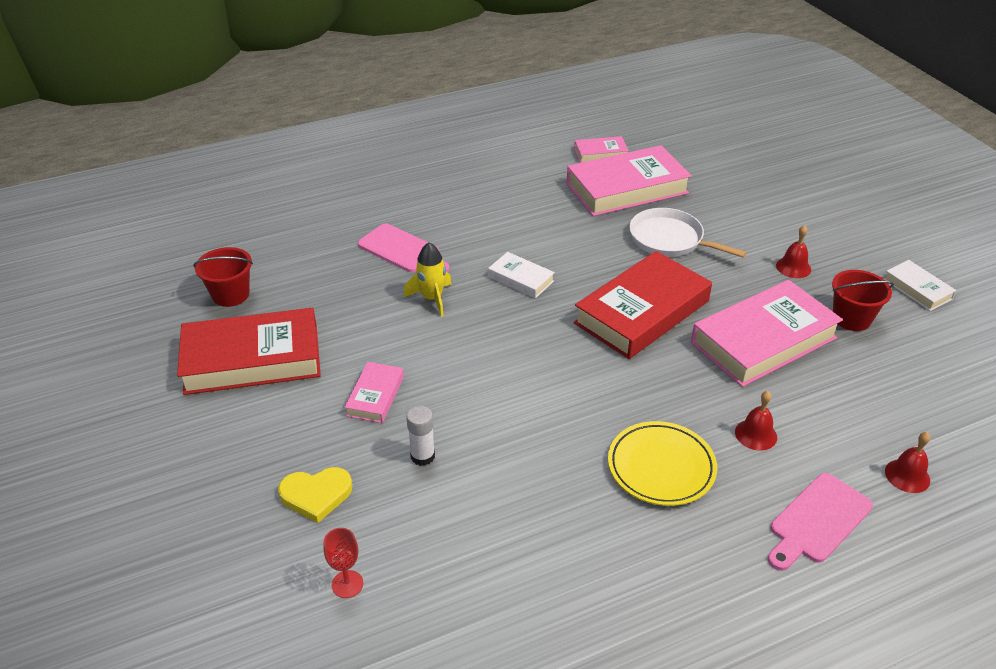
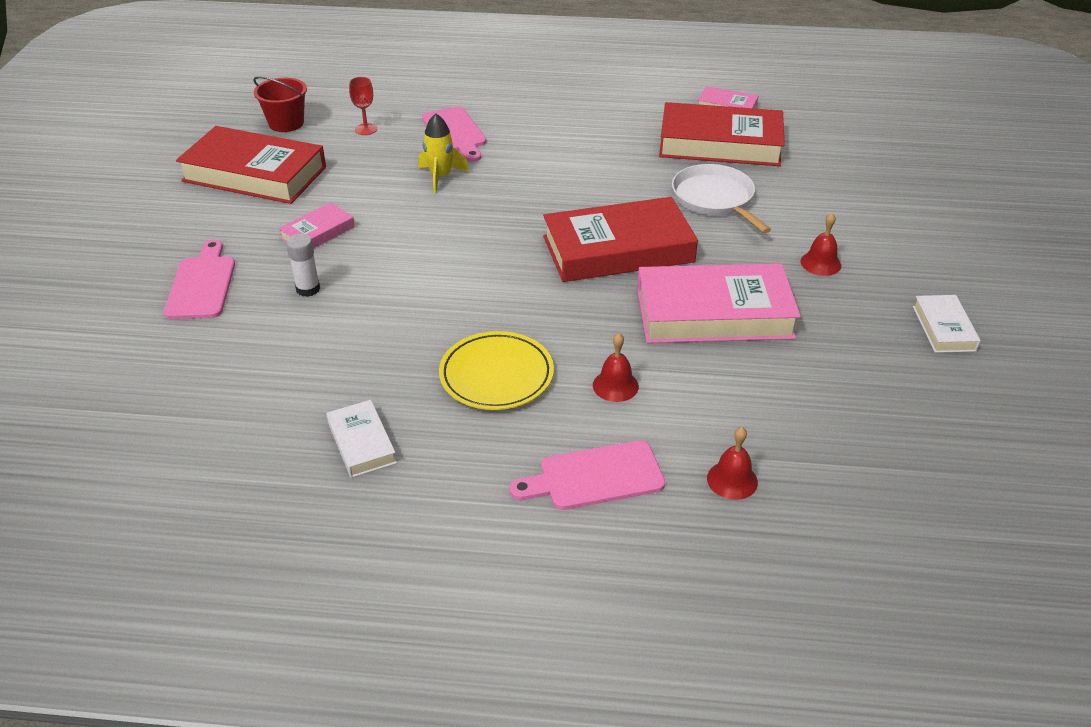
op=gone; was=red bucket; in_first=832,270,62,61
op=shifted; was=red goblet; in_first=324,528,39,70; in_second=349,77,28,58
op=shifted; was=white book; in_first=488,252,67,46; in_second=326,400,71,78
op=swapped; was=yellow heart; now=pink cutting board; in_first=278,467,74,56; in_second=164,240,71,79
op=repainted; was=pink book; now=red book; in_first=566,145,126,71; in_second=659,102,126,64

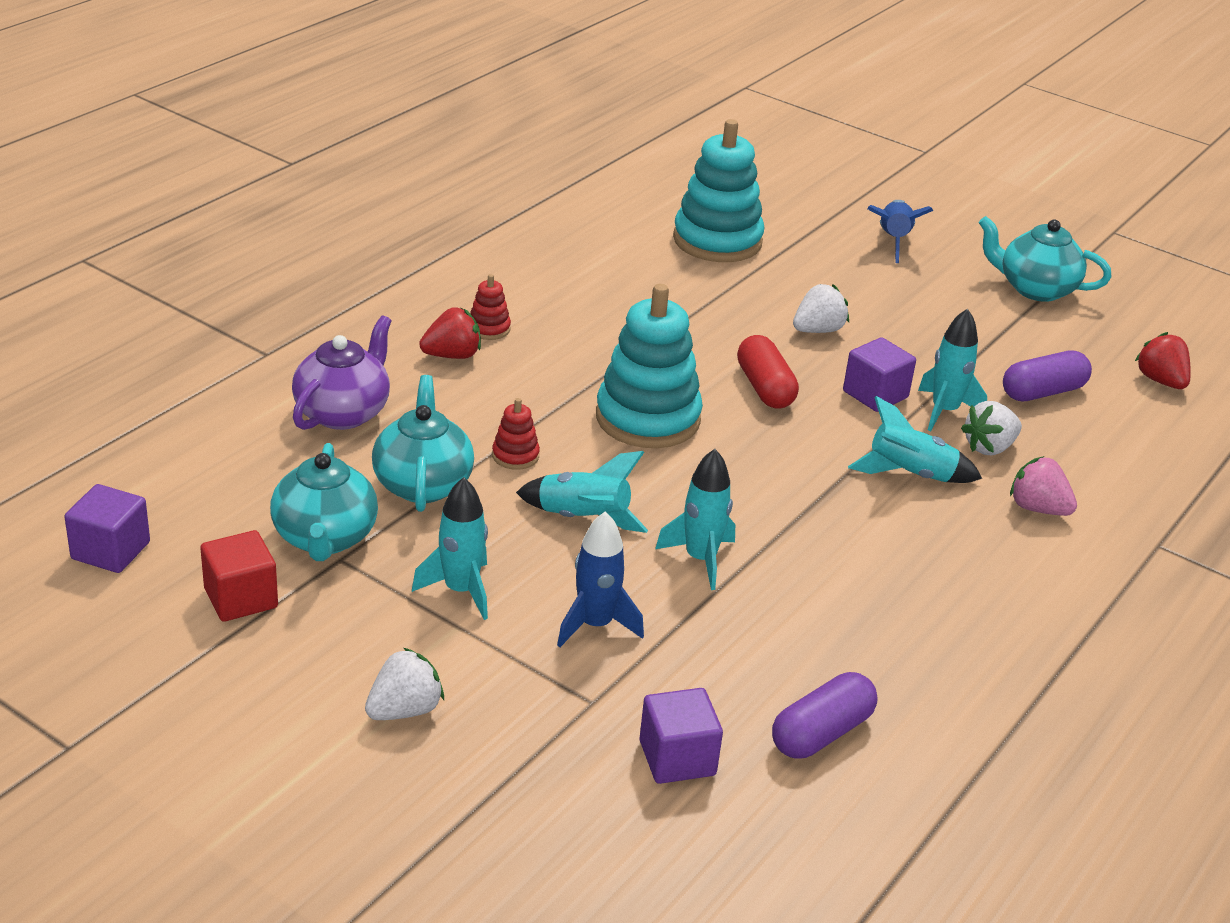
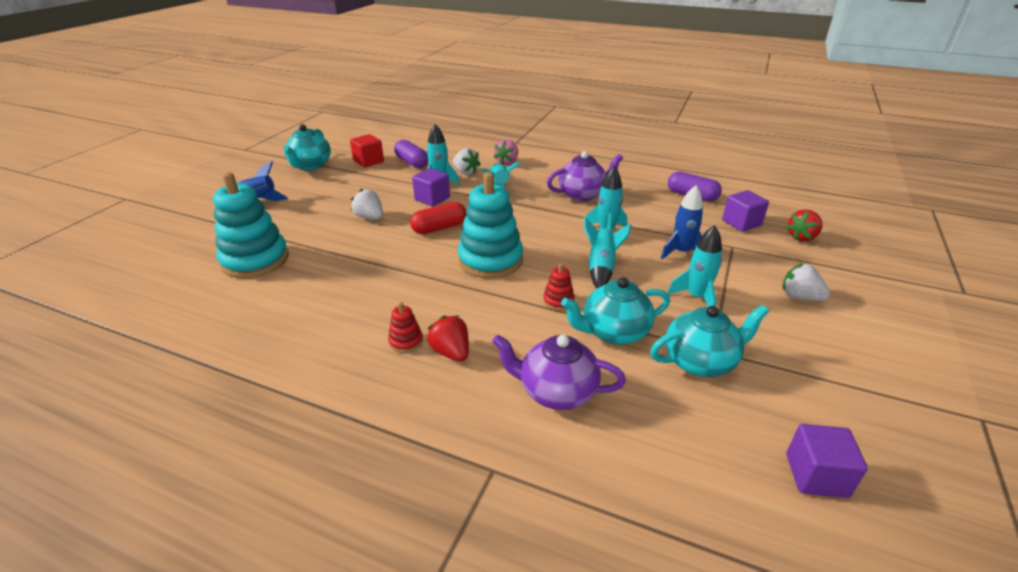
op=new; now=purple teapot; in_second=547,151,76,50
op=shifted; was=red cube; in_first=200,530,78,92; in_second=350,134,34,33
op=shifted; was=red strawberry; in_first=1135,332,56,57; in_second=786,209,36,32

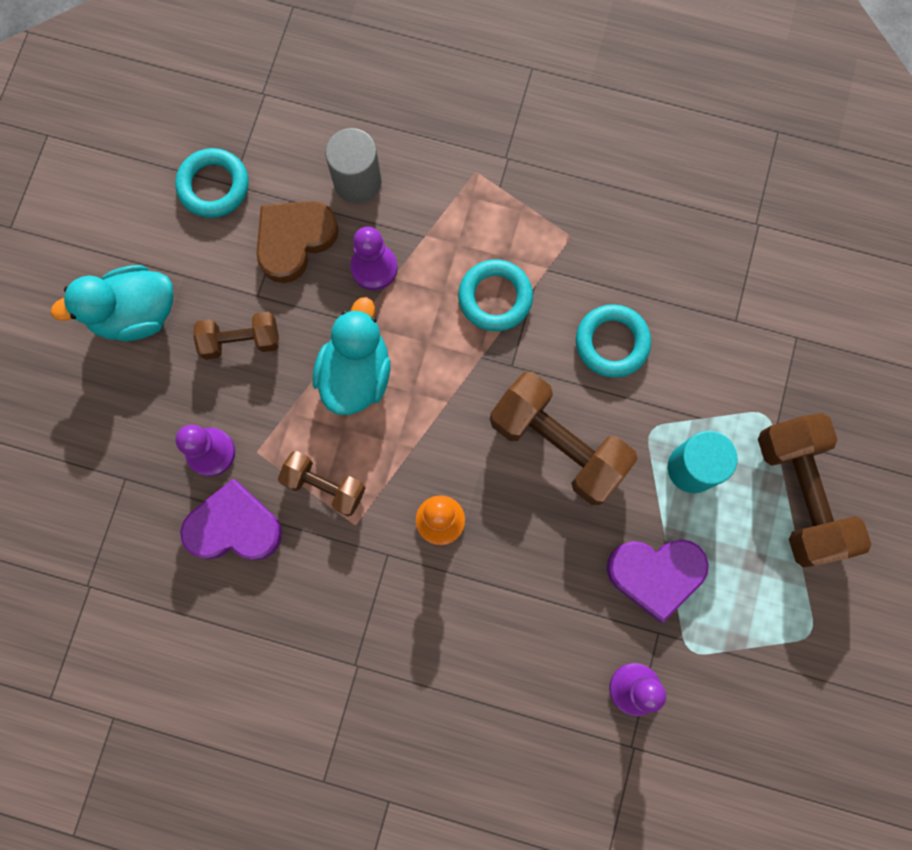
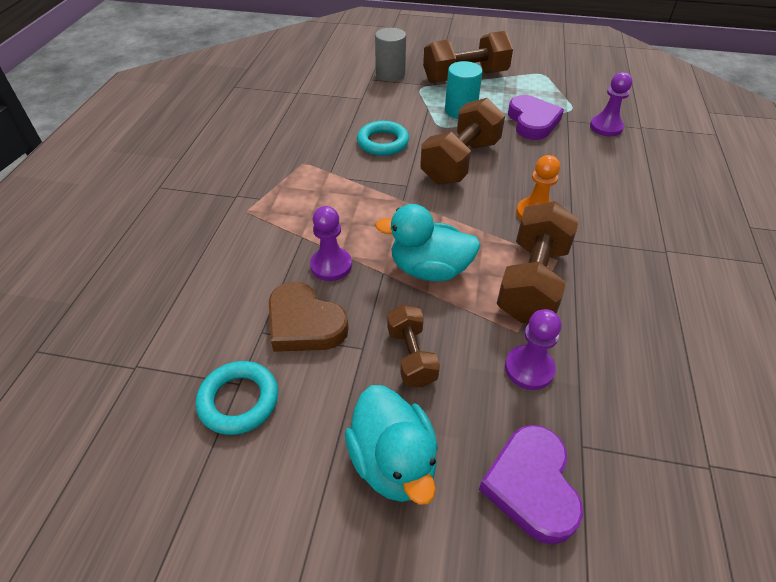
op=gone; was=turquoise ring; in_first=458,259,75,72
op=shifted; was=purple heart; in_first=180,479,102,81; in_second=479,425,104,119
op=shifted; was=grey cylinder; in_first=325,128,57,76; in_second=375,28,31,53
op=scaled; was=brown dumbbell; in_first=278,451,88,65; in_second=497,201,82,122; ratio=1.74

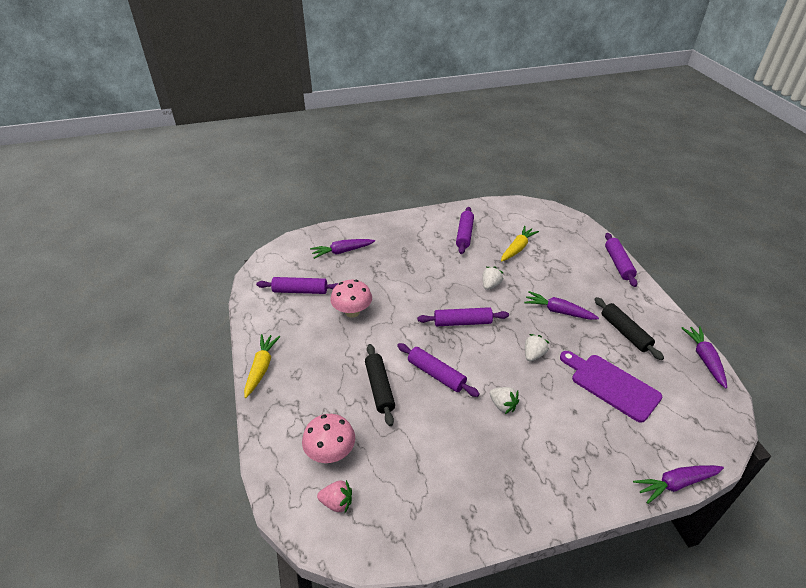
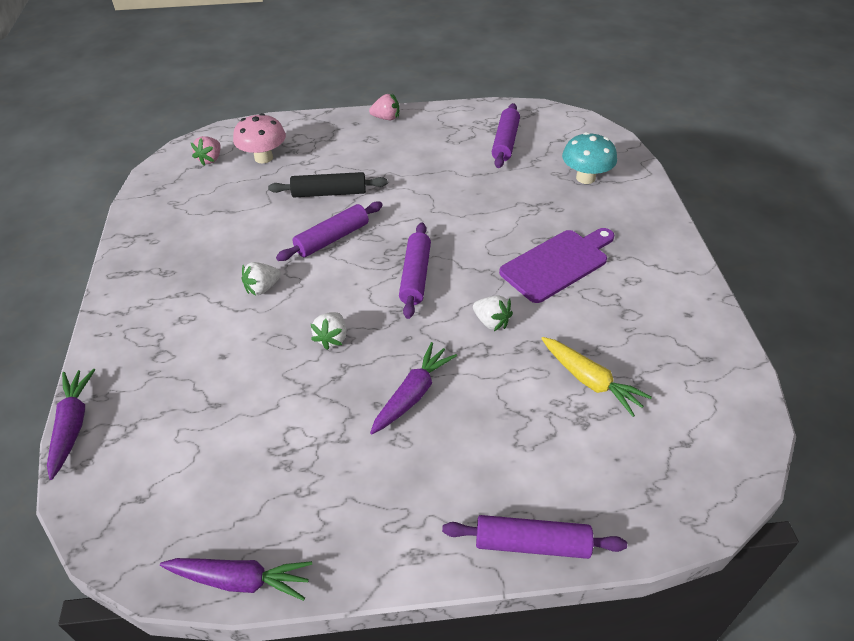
op=gone; was=pink mushroom; in_first=330,280,42,38
op=gone; was=purple rolling pin; in_first=456,207,18,47
op=gone; was=black rolling pin; in_first=594,297,70,63
op=shifted; was=purple cutting board; in_first=560,351,102,72; in_second=499,228,116,75
op=swapped; was=yellow carrot; now=pink strawberry; in_first=244,334,36,64; in_second=369,94,30,26
op=swapped; was=purple carrot; now=turquoise mushroom; in_first=310,239,65,20; in_second=562,132,55,52
op=rotated; was=white strawberry; in_first=525,334,24,27; in_second=311,312,36,38; clockwise=60

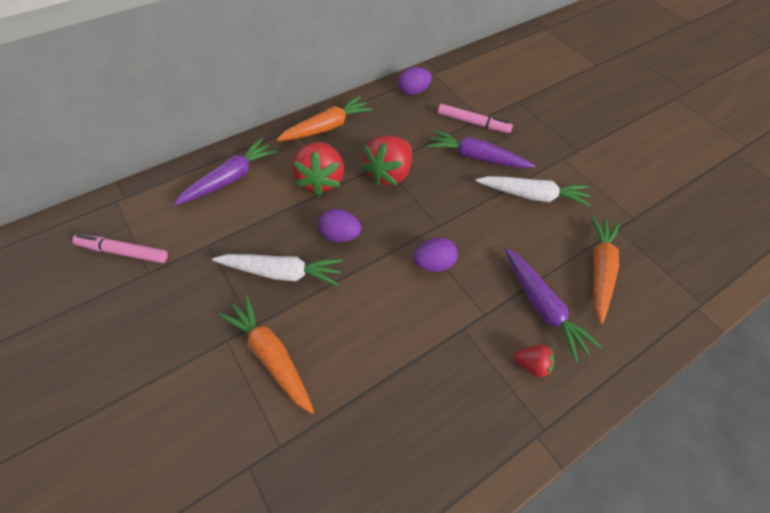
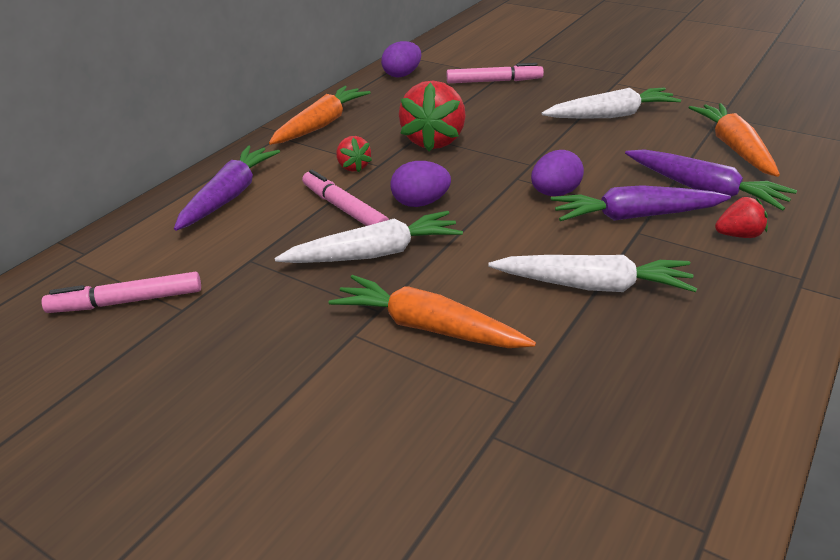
op=new; now=pink marker; in_second=302,170,87,56
op=new; now=white carrot; in_second=488,255,209,37
op=shifted; was=purple carrot; in_first=427,130,108,38; in_second=551,185,180,36
op=scaled; was=red strawberry; in_first=292,142,52,54; in_second=336,136,36,36; ratio=0.51

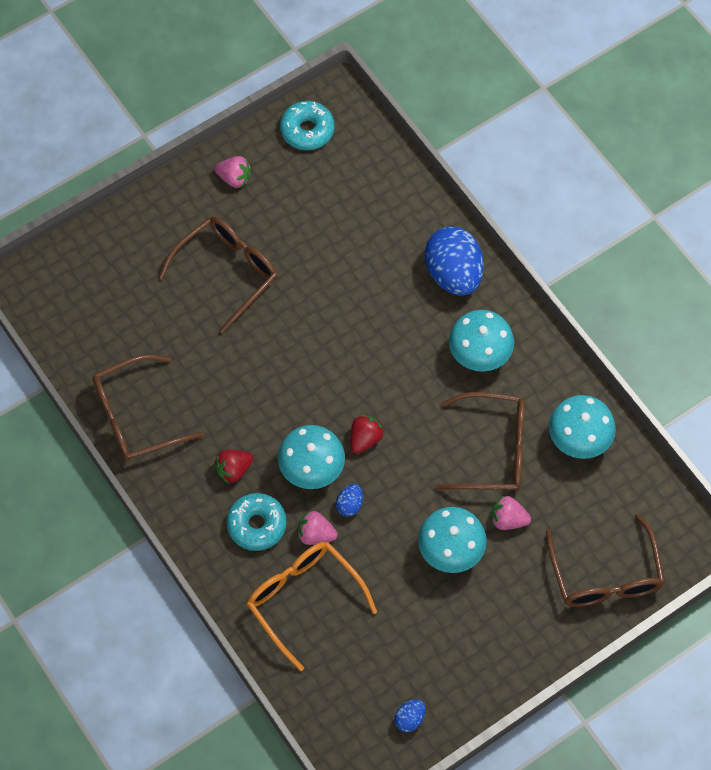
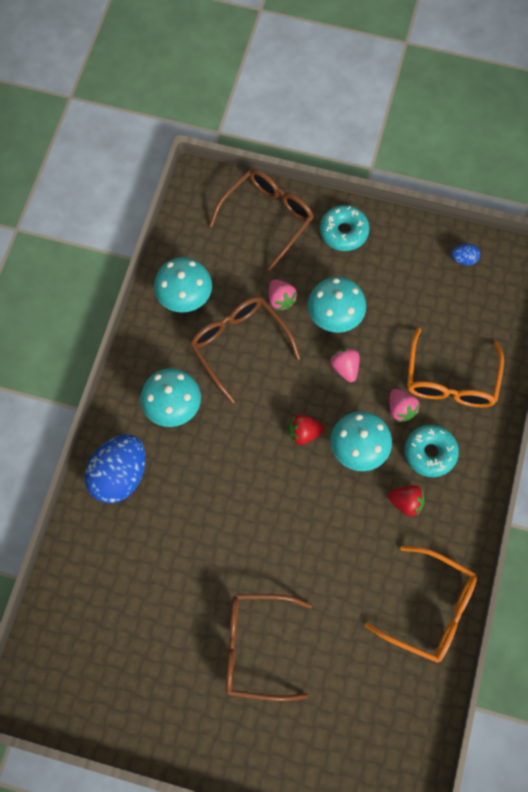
op=gone; was=blue egg; in_first=336,484,27,33
op=shifted; was=pink strawberry; in_first=215,156,36,32; in_second=330,348,30,34
op=shifted; was=turquoise donut; in_first=280,101,55,49; in_second=320,205,49,46
op=repainted; was=brown glasses; now=orange glasses; in_first=92,354,112,107; in_second=365,546,112,117

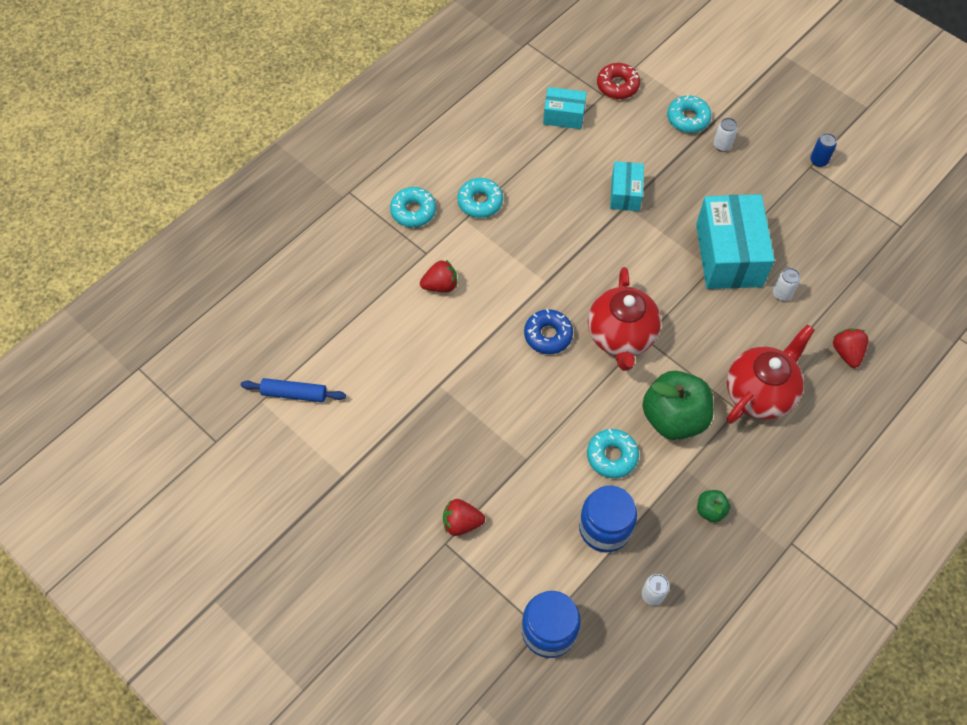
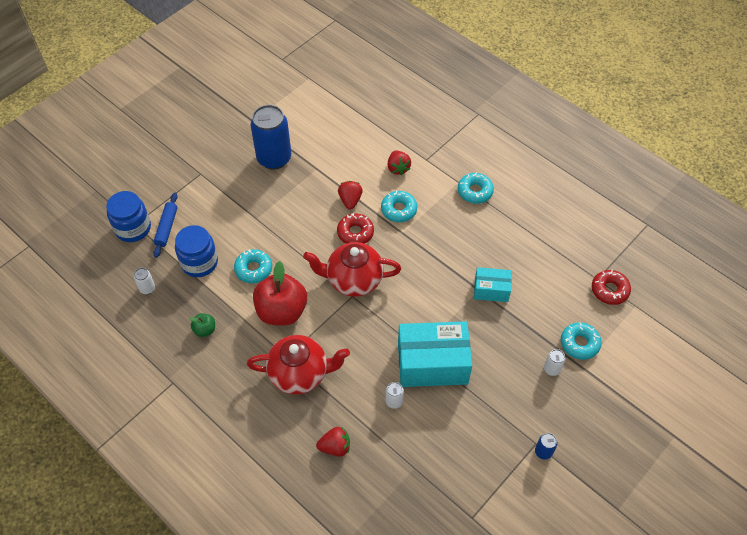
op=gone; was=turquoise box; in_first=543,87,44,42
op=new; now=blue can; in_second=250,105,41,65
op=shifted; was=blue rolling pin; in_first=241,378,105,24; in_second=153,193,24,65
op=shifted; was=turquoise donut; in_first=390,187,46,40; in_second=381,190,36,32
op=shifted; was=red strawberry; in_first=443,499,42,37; in_second=338,181,25,29
op=repainted; was=blue donut; now=red donut; in_first=524,309,49,45; in_second=337,213,37,31
op=repainted; was=green apple; now=red apple; in_first=642,371,72,69; in_second=253,261,54,65
op=rotated; was=red teapot; in_first=727,325,87,99; in_second=247,335,103,60; clockwise=-45

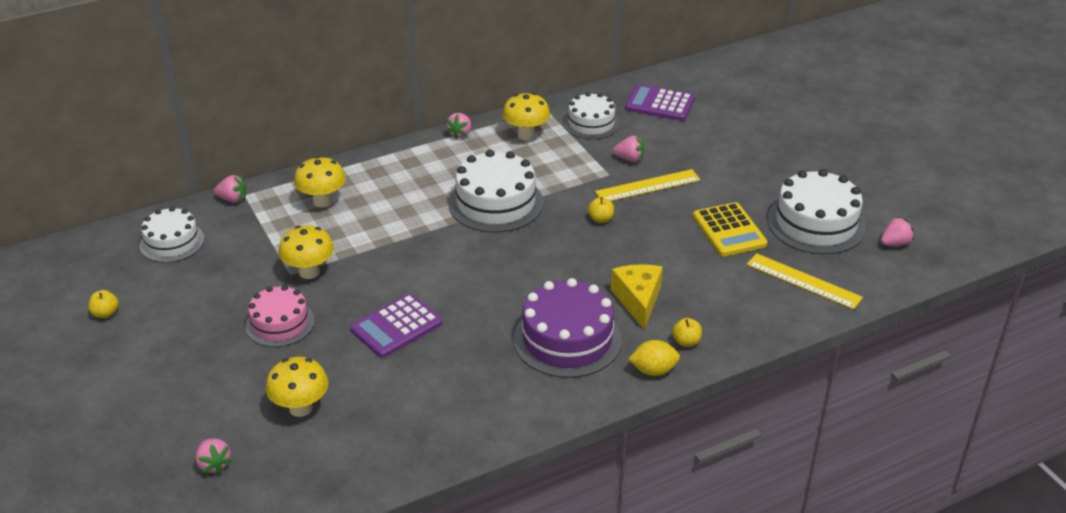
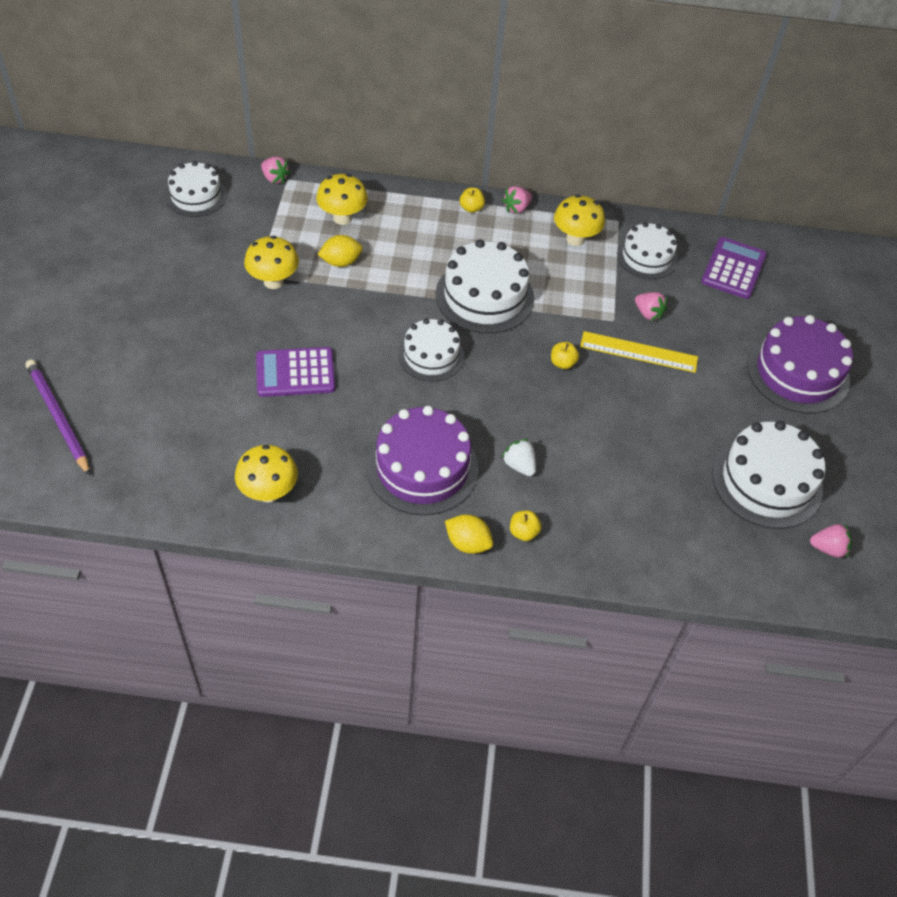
op=gone; was=pink cake; in_first=246,285,69,62
op=gone; was=yellow calculator; in_first=693,202,75,54
op=gone; was=yellow ruler; in_first=747,253,116,57
op=new; now=yellow lemon; in_second=317,235,46,32
op=new; now=white cake; in_second=398,319,66,63
op=new; now=purple cake; in_second=747,315,106,98
op=shifted; was=yellow apple; in_first=88,290,31,28; in_second=460,188,25,25
op=shifted; was=yellow mushroom; in_first=266,357,62,60; in_second=235,445,63,58
op=swapped; was=pink strawberry; now=purple pencil; in_first=195,438,38,36; in_second=26,359,64,117
op=swapped; was=yellow cheese; now=white strawberry; in_first=611,264,52,66; in_second=502,439,34,37
op=rotated; was=purple calculator; in_first=625,84,70,37; in_second=701,237,66,62; clockwise=60

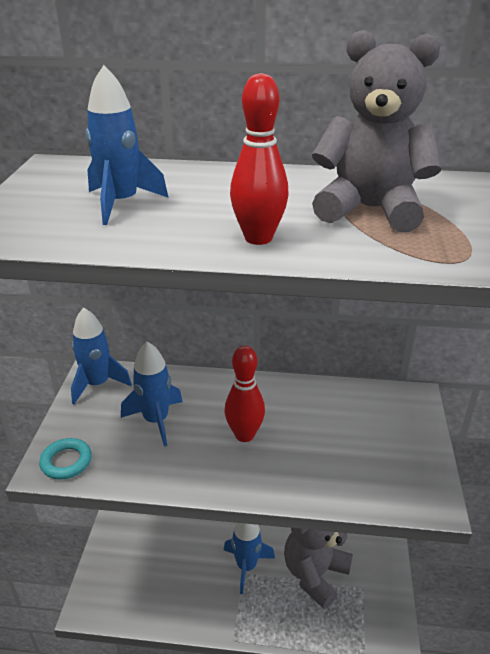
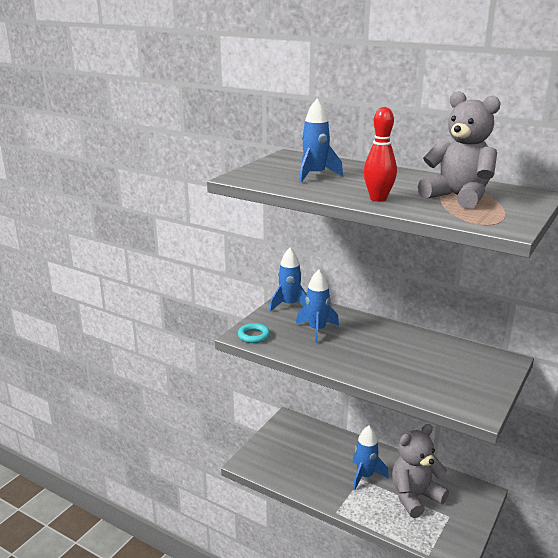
op=gone; was=red bowling pin; in_first=225,346,40,96

